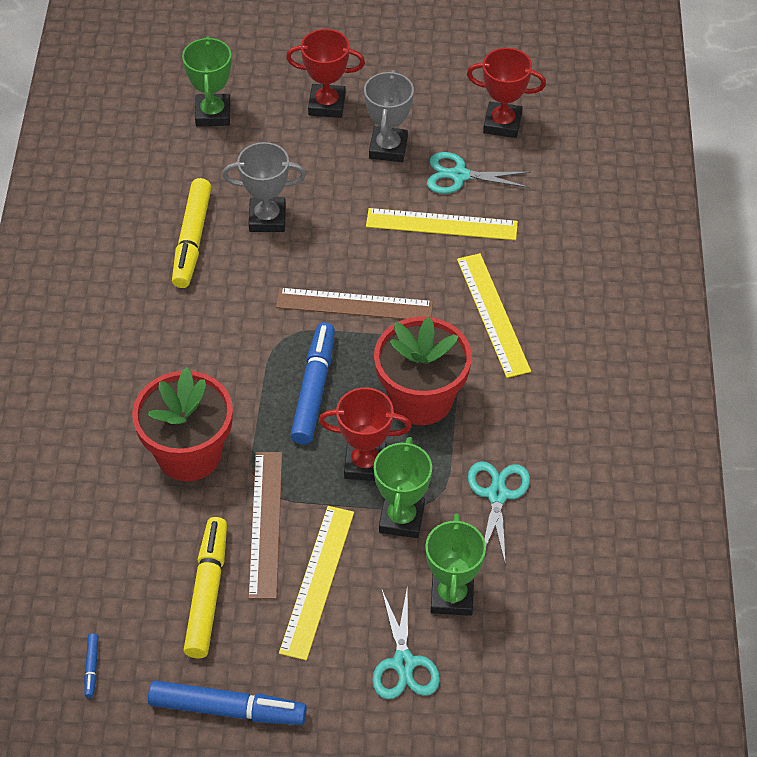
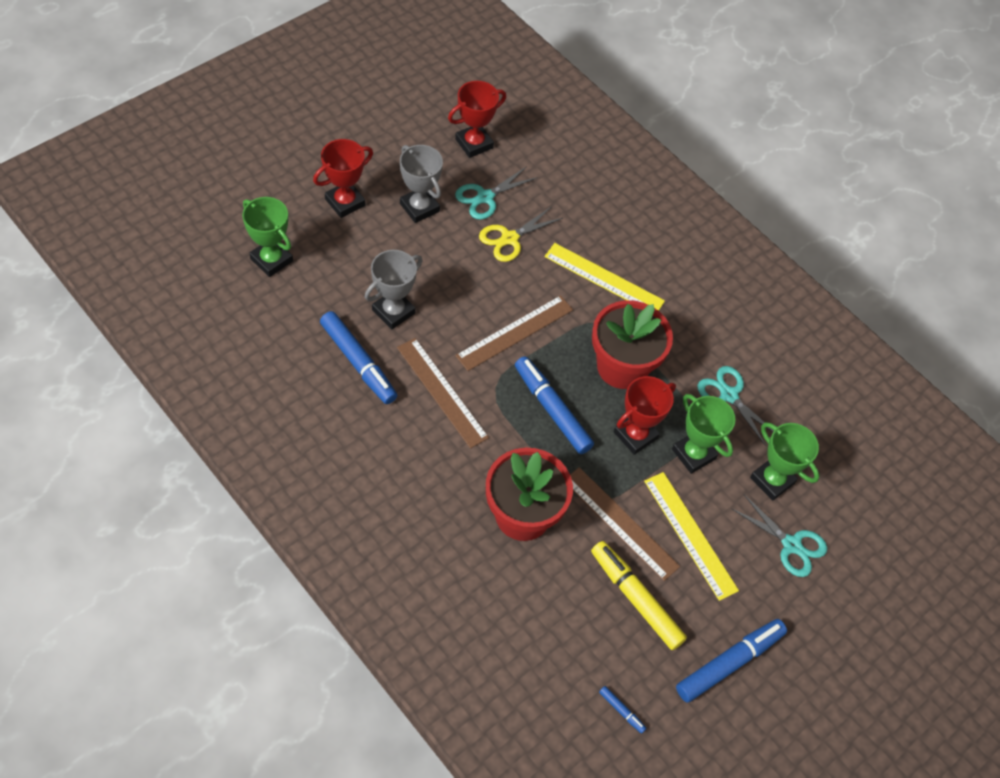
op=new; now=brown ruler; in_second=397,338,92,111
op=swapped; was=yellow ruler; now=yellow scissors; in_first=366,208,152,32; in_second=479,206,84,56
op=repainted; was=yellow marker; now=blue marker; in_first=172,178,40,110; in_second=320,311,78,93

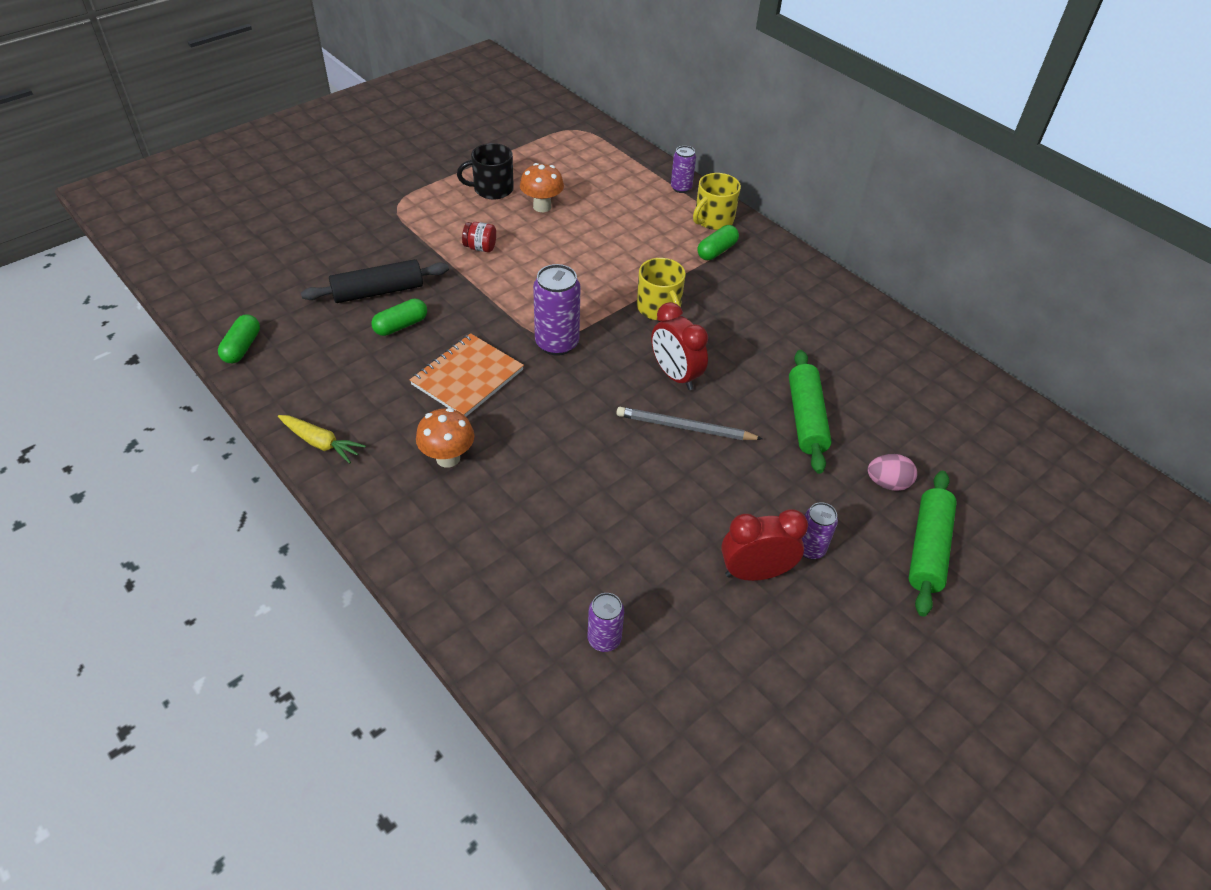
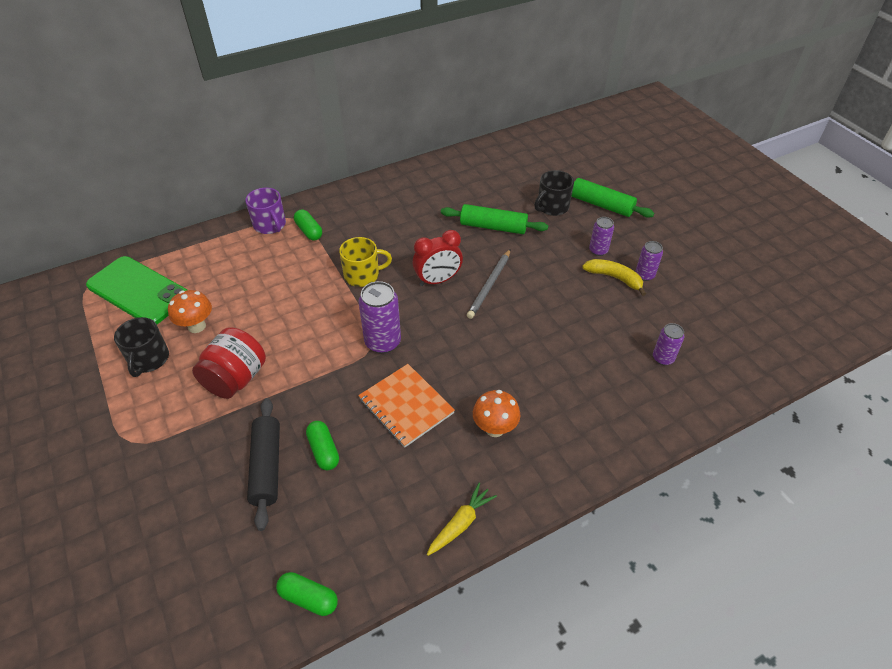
op=new; now=green phone; in_second=86,256,101,68
op=shifted; was=purple can; in_first=671,146,25,47; in_second=635,241,28,40
op=swapped; was=red clock; now=yellow banana; in_first=721,509,87,72; in_second=582,259,64,37
op=swapped; was=pink egg; now=black mug; in_first=867,454,50,37; in_second=534,170,40,46
op=repainted; was=yellow mug; now=purple mug; in_first=693,173,48,57; in_second=245,188,41,46
op=scaled; was=red jar; in_first=462,222,34,30; in_second=192,327,74,72; ratio=1.98

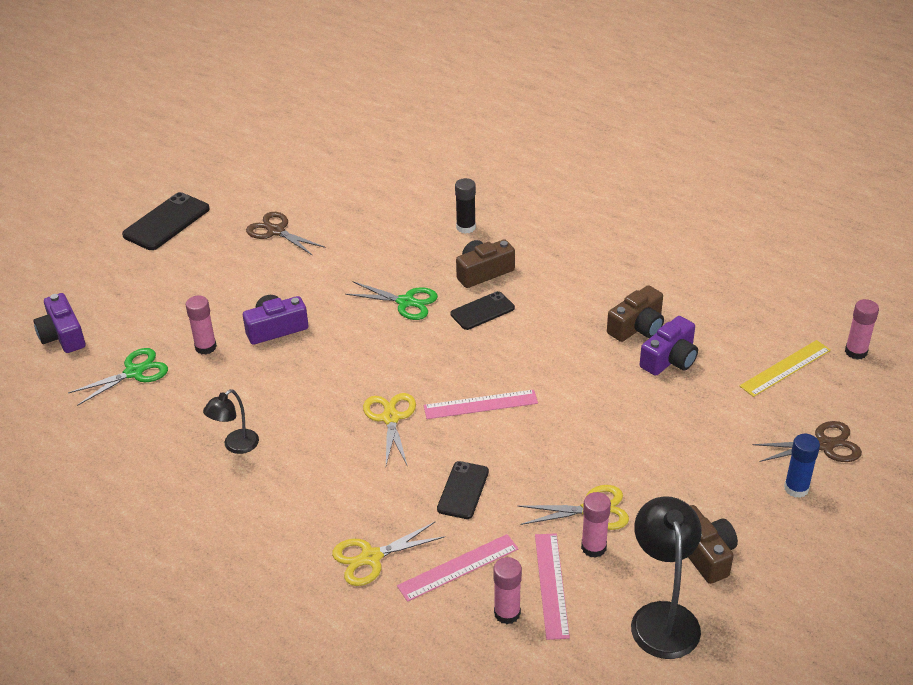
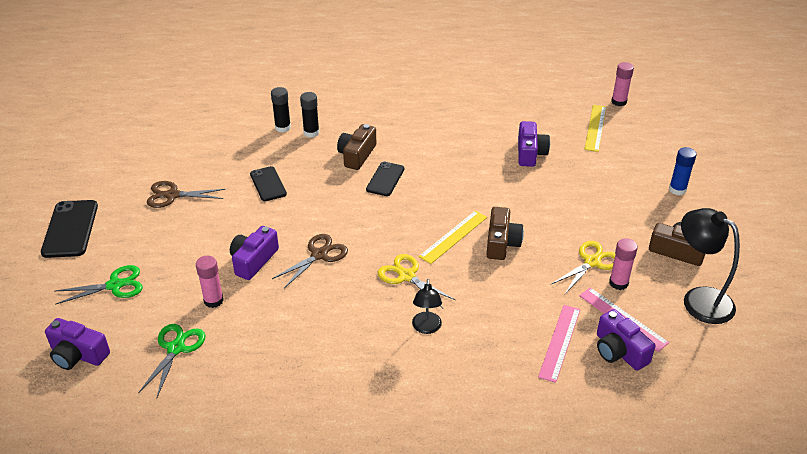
op=gone; was=yellow scissors; in_first=332,522,113,64
op=new; now=black glue stick; in_second=271,87,20,45
op=shifted; was=black lamp; in_first=203,389,56,65; in_second=412,279,30,55
op=shifted; was=green scissors; in_first=345,282,93,38; in_second=55,265,88,40
op=shifted; was=black phone; in_first=437,461,52,58; in_second=250,166,37,35
op=shifted; was=brown camera; in_first=607,285,57,57; in_second=486,207,38,53
op=shifted; was=brown scissors; in_first=753,421,109,41; in_second=272,234,76,54
op=swapped; was=pink glue stick; now=purple camera; in_first=493,557,29,67; in_second=597,309,58,62
op=repainted; was=pink ruler; now=yellow ruler; in_first=424,389,114,30; in_second=419,211,68,53

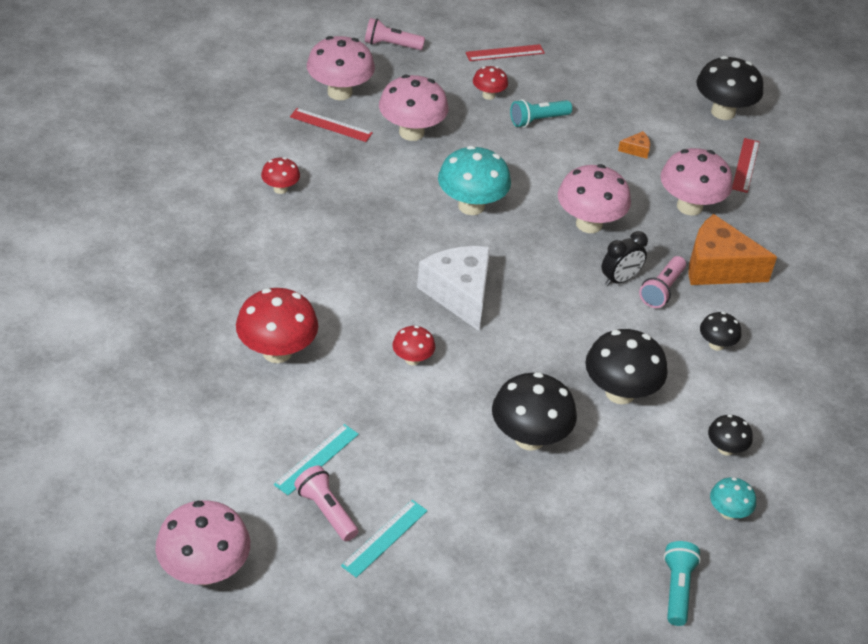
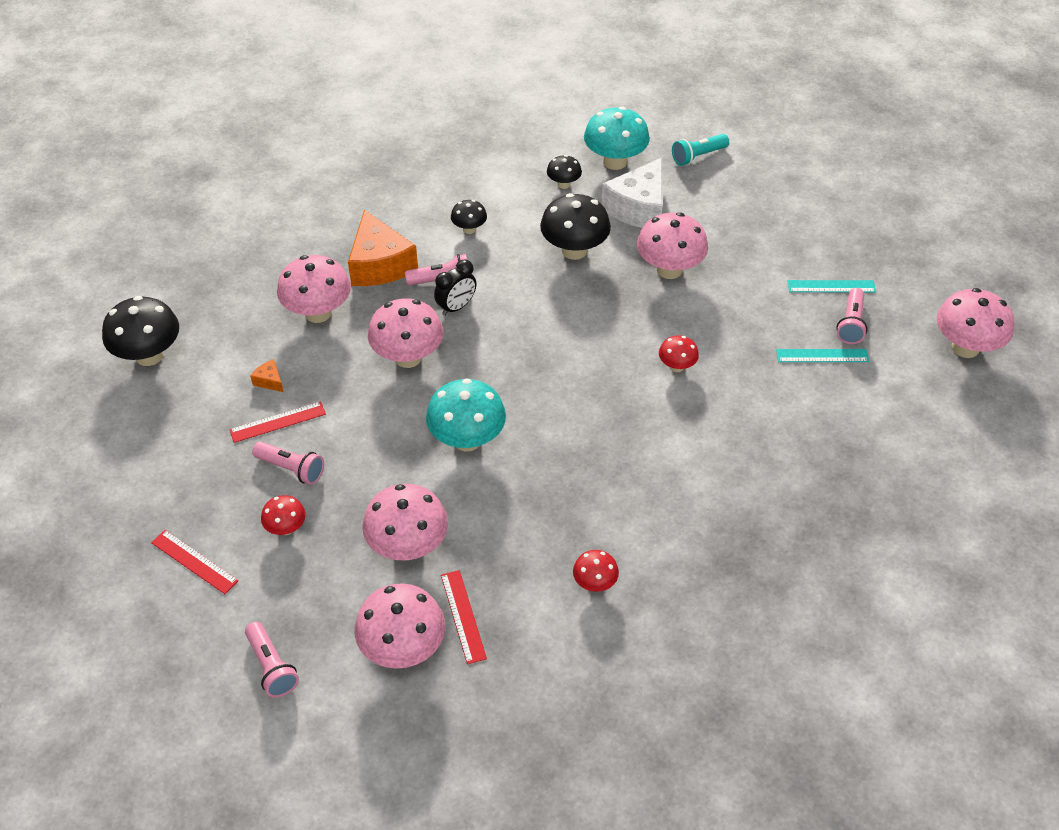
op=gone; was=red mushroom; in_first=236,288,82,75
op=shifted; was=white cheese; in_first=417,246,73,85; in_second=601,158,62,70
op=shifted; was=red ruler; in_first=732,138,27,55; in_second=229,401,97,42
op=repainted; was=black mushroom; now=pink mushroom; in_first=492,372,85,79; in_second=637,212,71,67
op=repainted; was=turquoise flashlight; now=pink flashlight; in_first=510,99,62,28; in_second=252,442,72,43
op=rotated; was=black clock; in_first=602,231,46,55; in_second=434,260,43,56; clockwise=120
op=scaled; was=turquoise mushroom; in_first=710,477,46,43; in_second=584,107,66,63; ratio=1.88

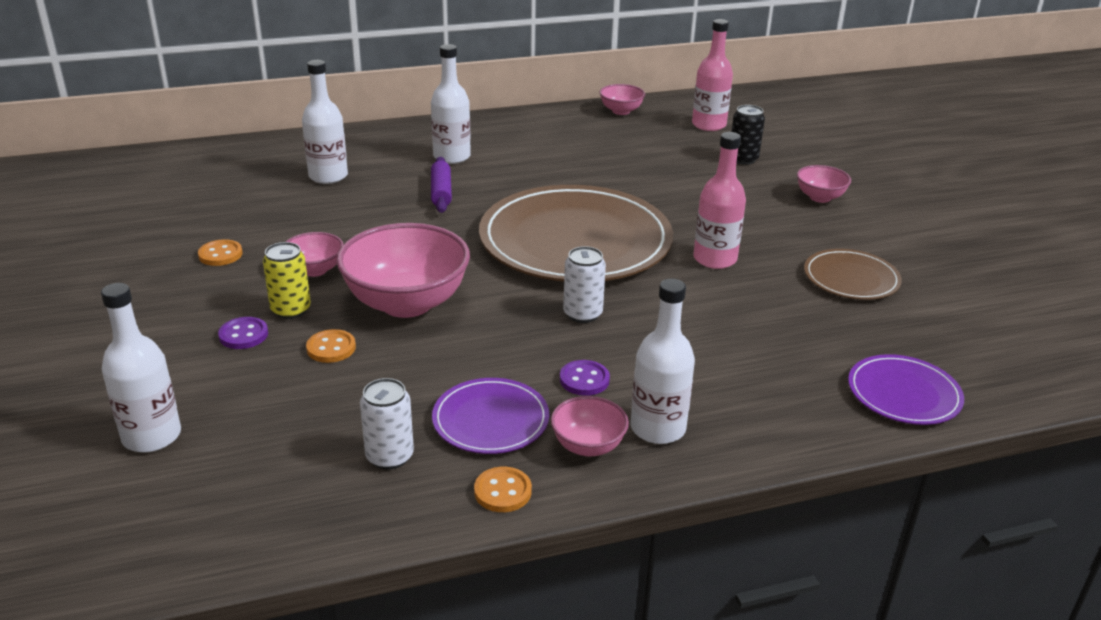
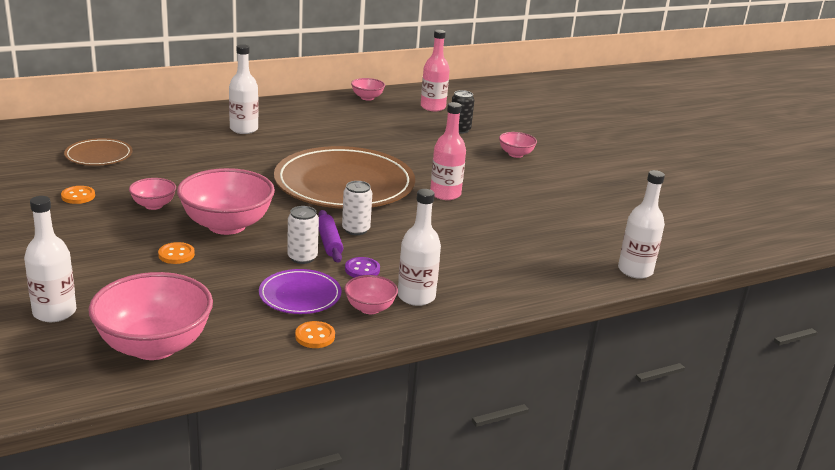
op=gone; was=purple button; in_first=218,317,50,32
op=gone; was=yellow can; in_first=263,242,48,77
op=gone; was=purple plate; in_first=848,354,116,71
op=new; now=pink bowl; in_second=88,272,125,88
op=shifted; was=white bottle; in_first=302,60,46,124; in_second=618,170,47,109
op=shifted; was=white can; in_first=360,378,54,92; in_second=287,206,32,58
op=shifted; was=purple rolling pin; in_first=431,157,21,56; in_second=318,210,25,53
op=shifted; was=brown plate; in_first=804,249,98,51; in_second=64,138,68,28

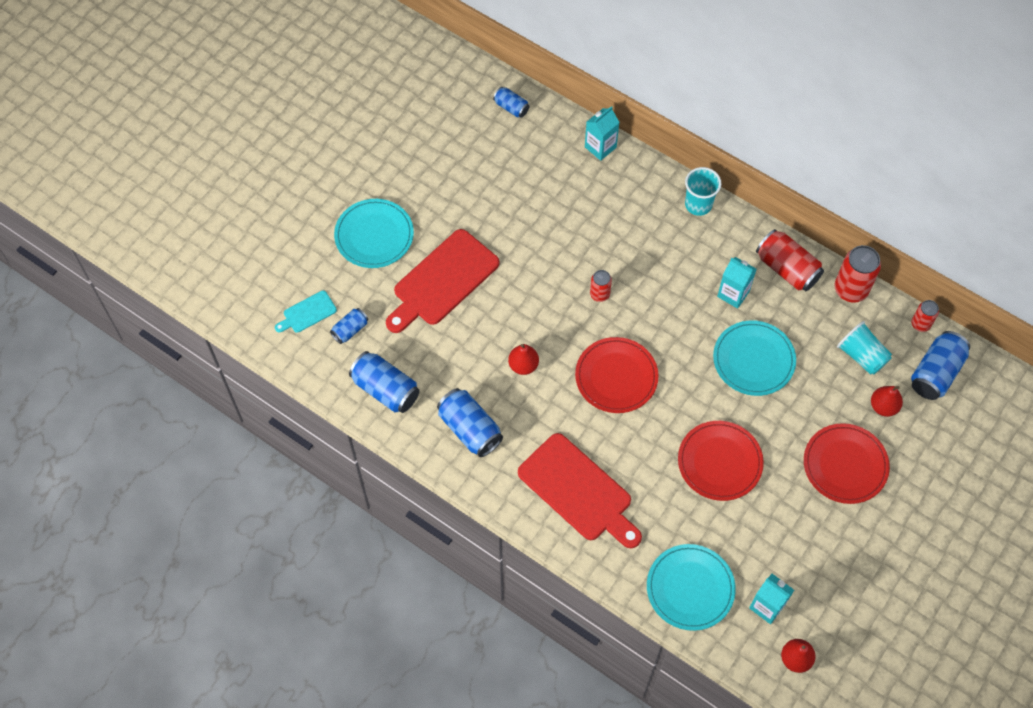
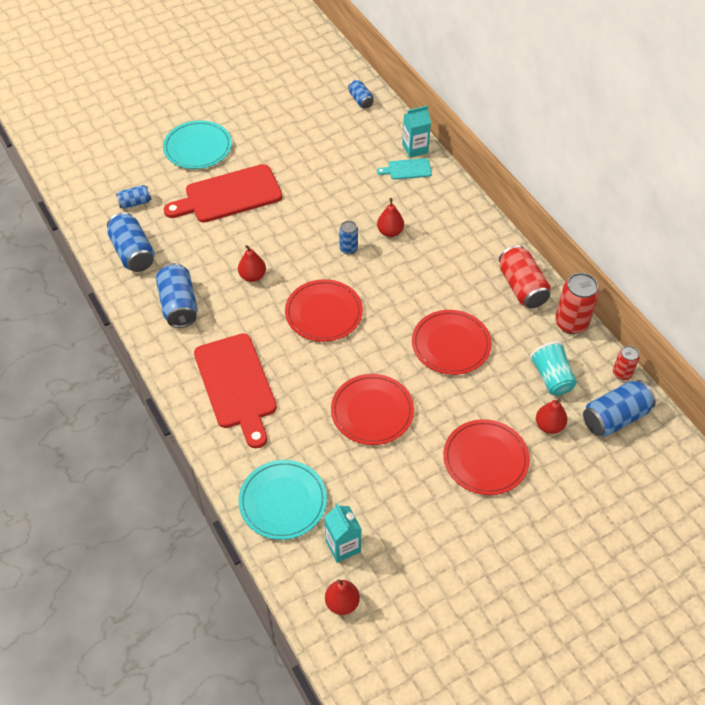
op=gone; was=turquoise cup; in_first=685,167,36,49
op=gone; was=turquoise carton; in_first=717,257,40,52
op=new; now=red pear; in_second=377,198,27,39
op=shifted; was=turquoise cutting board; in_first=275,290,62,43; in_second=377,158,55,22
op=repainted; was=red can; now=blue can; in_first=590,270,22,32; in_second=339,221,19,34
op=repainted; was=turquoise plate; now=red plate; in_first=713,320,83,76; in_second=412,310,80,65

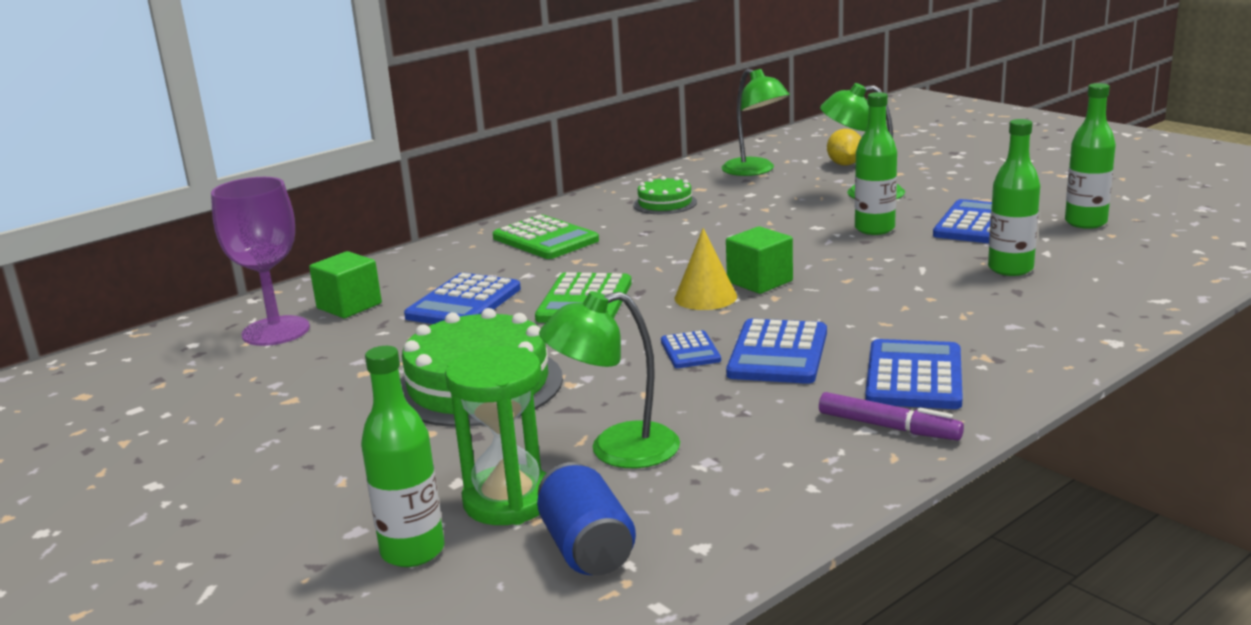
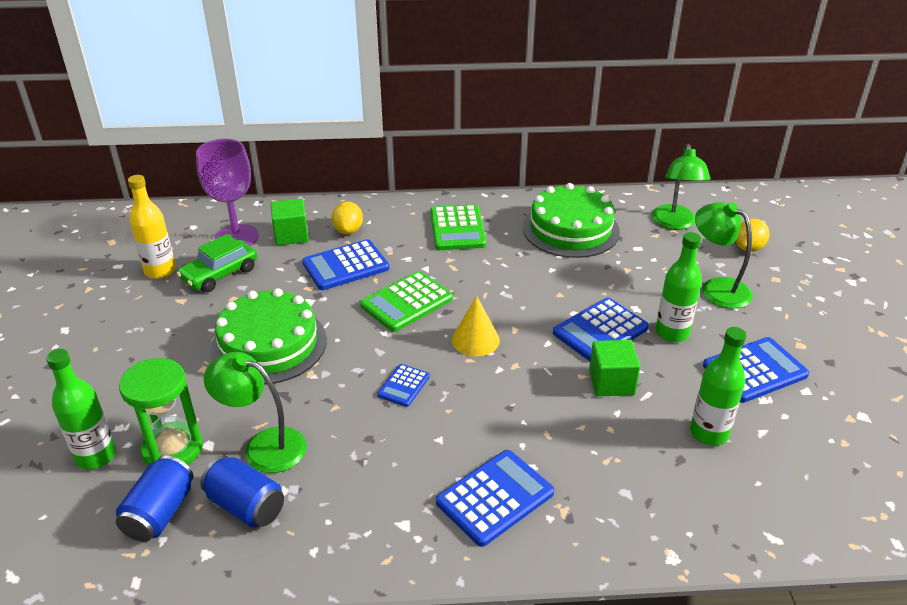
op=gone; was=purple marker; in_first=819,392,145,48
op=gone; was=green bottle; in_first=1065,83,51,146
op=new; now=yellow bottle; in_second=128,175,48,104
op=new; now=green car; in_second=177,234,80,58
op=new; now=blue can; in_second=200,456,84,71
op=new; now=yellow lemon; in_second=332,201,31,33
op=shifted; was=green cube; in_first=726,226,67,68; in_second=589,340,51,56
op=shifted; was=blue calculator; in_first=726,319,101,65; in_second=553,298,96,63
op=scaled; was=green cake; in_first=633,176,64,38; in_second=523,183,97,75; ratio=1.9

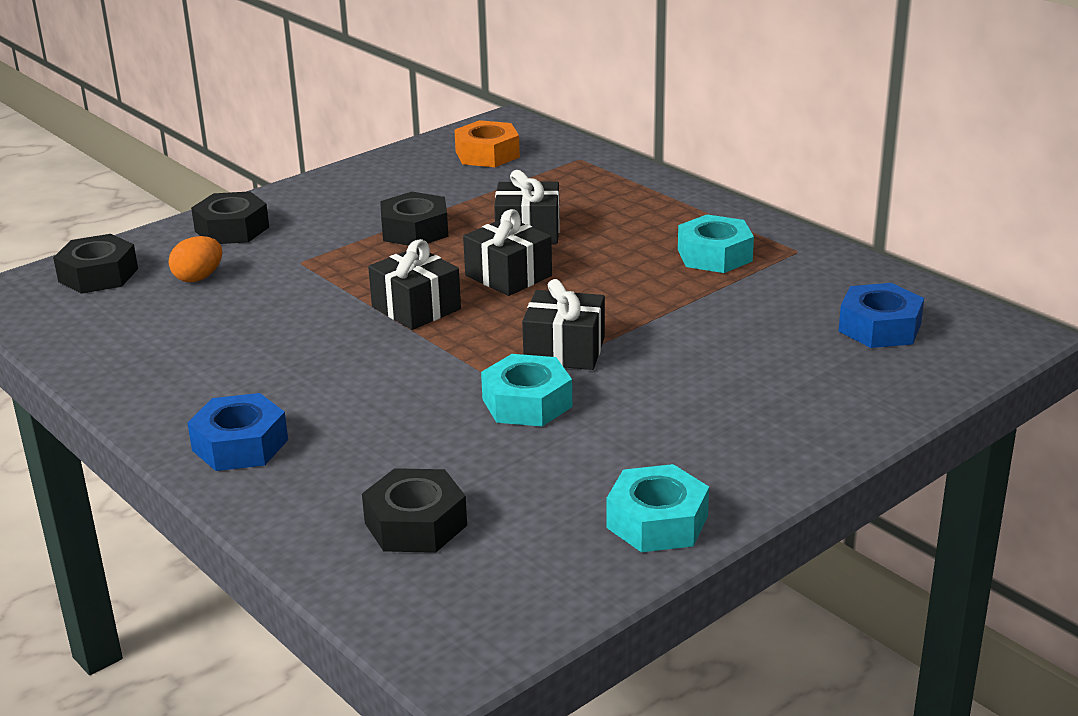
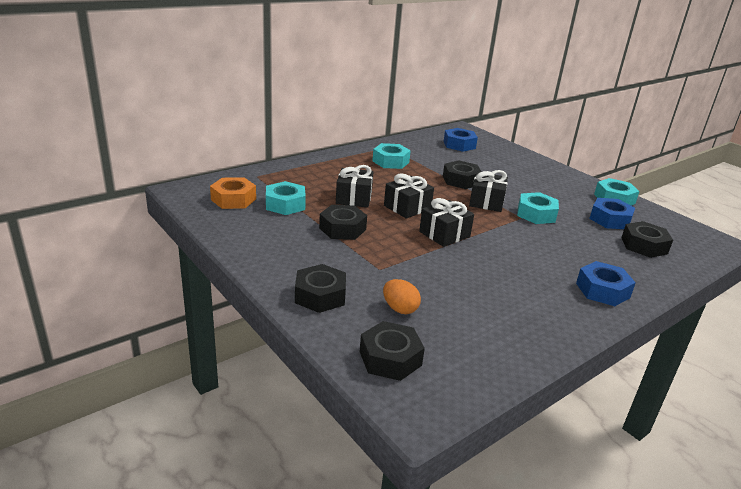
op=new; now=turquoise nut; in_second=266,181,40,34
op=new; now=black nut; in_second=443,160,39,29
op=new; now=blue nut; in_second=589,198,46,31

